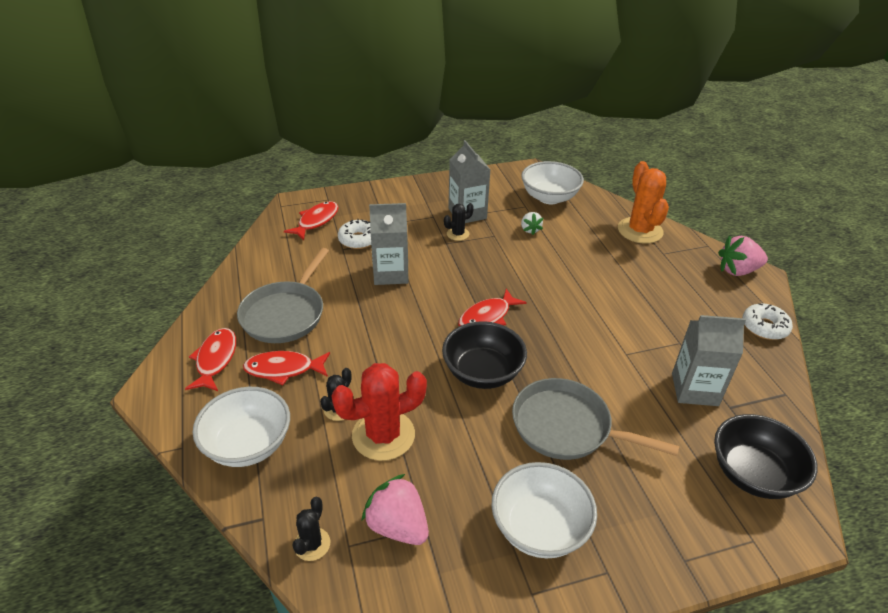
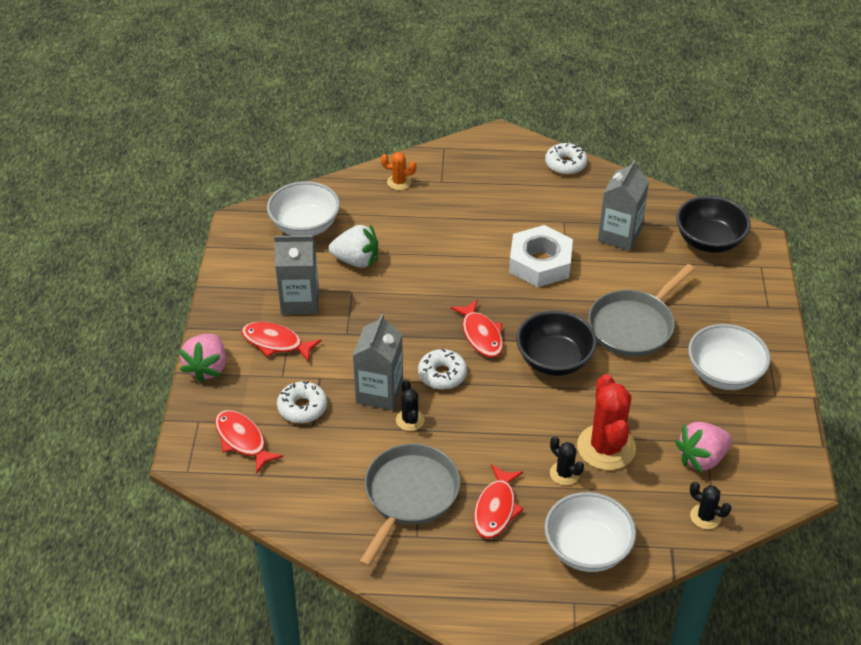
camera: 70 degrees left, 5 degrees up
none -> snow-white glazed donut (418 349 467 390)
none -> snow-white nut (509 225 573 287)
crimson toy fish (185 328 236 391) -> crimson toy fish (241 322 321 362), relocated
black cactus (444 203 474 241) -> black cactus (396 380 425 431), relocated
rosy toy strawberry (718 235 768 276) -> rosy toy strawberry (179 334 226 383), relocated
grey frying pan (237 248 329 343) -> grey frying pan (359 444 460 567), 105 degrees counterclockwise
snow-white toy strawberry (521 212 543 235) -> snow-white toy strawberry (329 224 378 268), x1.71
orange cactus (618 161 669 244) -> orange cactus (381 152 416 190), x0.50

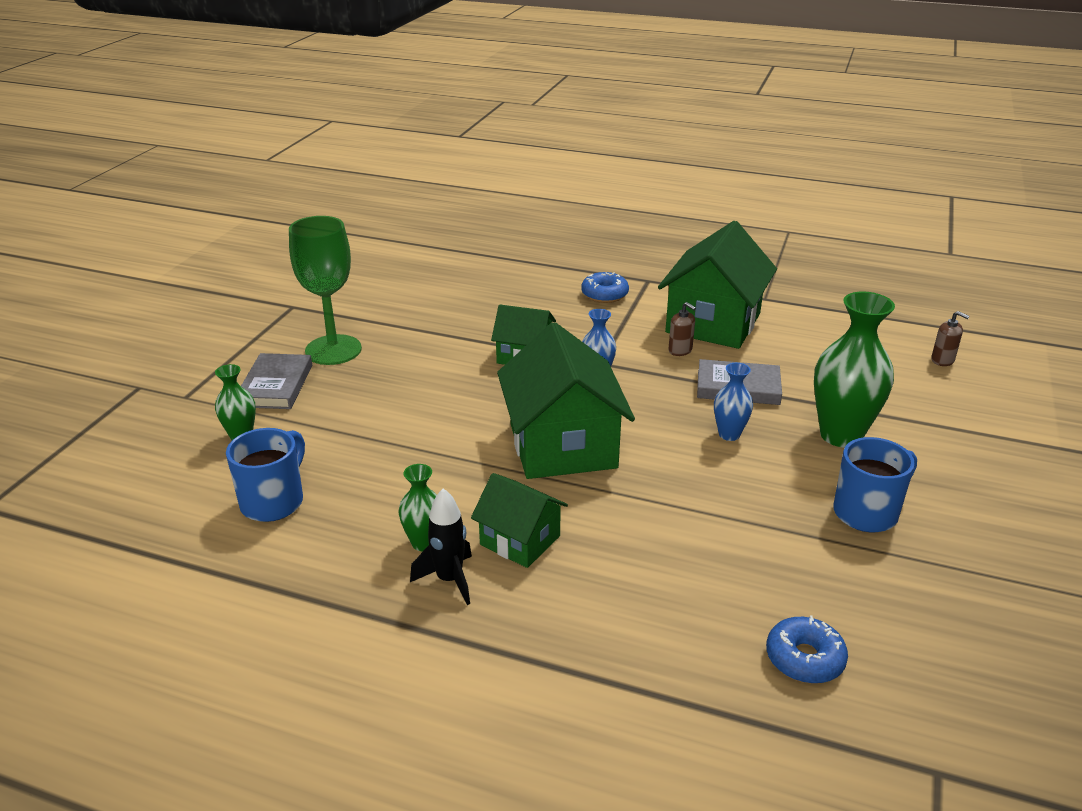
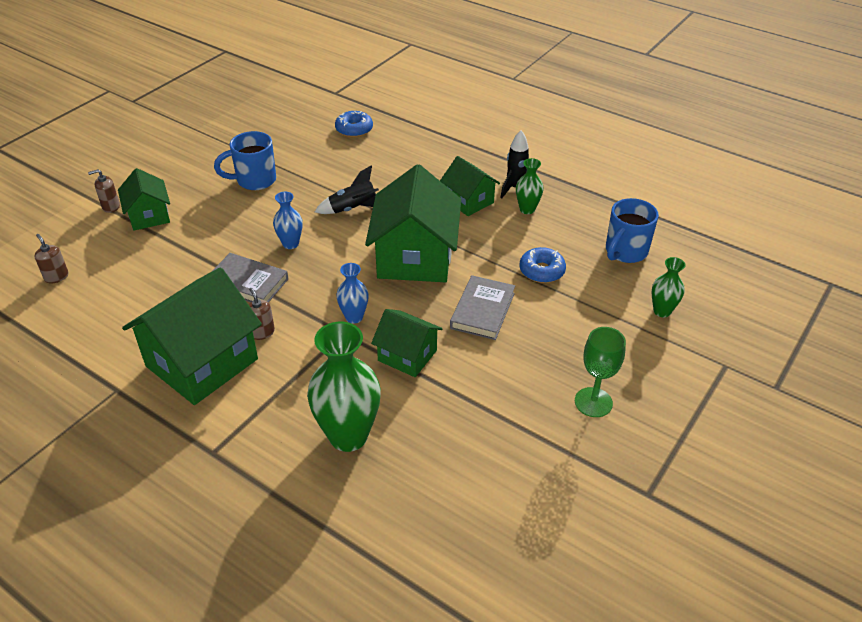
camera: 165 degrees left, 10 degrees up
none -> russet pump bottle (88 169 120 213)
none -> green cottage (118 168 170 230)
none -> black toy rocket (315 165 379 214)
grey hardcover (241 353 312 409) -> grey hardcover (450 275 515 340), relocated
cobalt glazed donut (581 272 629 303) -> cobalt glazed donut (519 247 566 283), relocated
green flower vase (814 292 895 448) -> green flower vase (307 322 381 452), relocated
green wine glass (289 216 362 365) -> green wine glass (575 327 626 417), x0.66

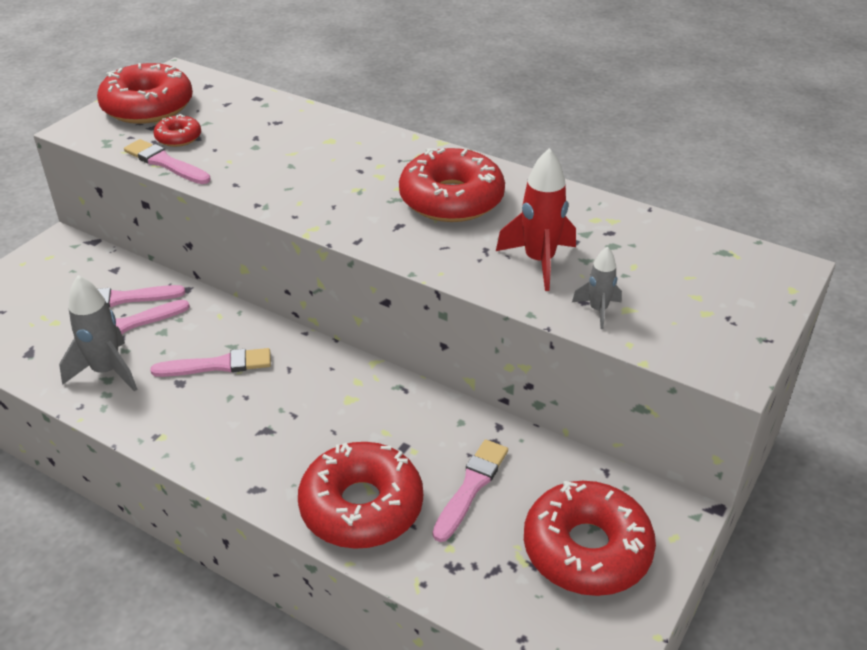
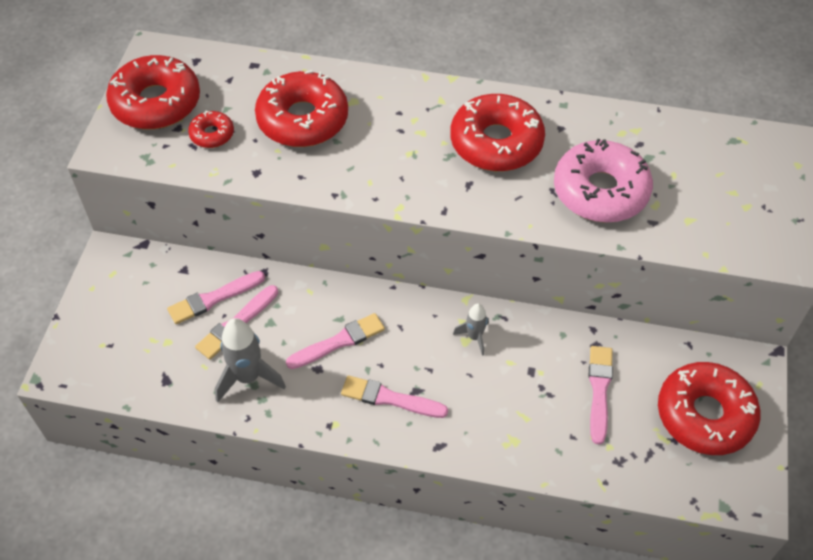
camera: 20 degrees left, 15 degrees up
rosy brush (124 139 210 184) -> rosy brush (341 375 448 418), relocated
crimson glazed donut (298 442 423 549) -> crimson glazed donut (255 70 348 147), relocated
grey toy rocket (572 247 622 329) -> grey toy rocket (453 303 489 355), relocated
crimson toy rocket (496 148 576 291) -> rosy glazed donut (554 139 653 223)

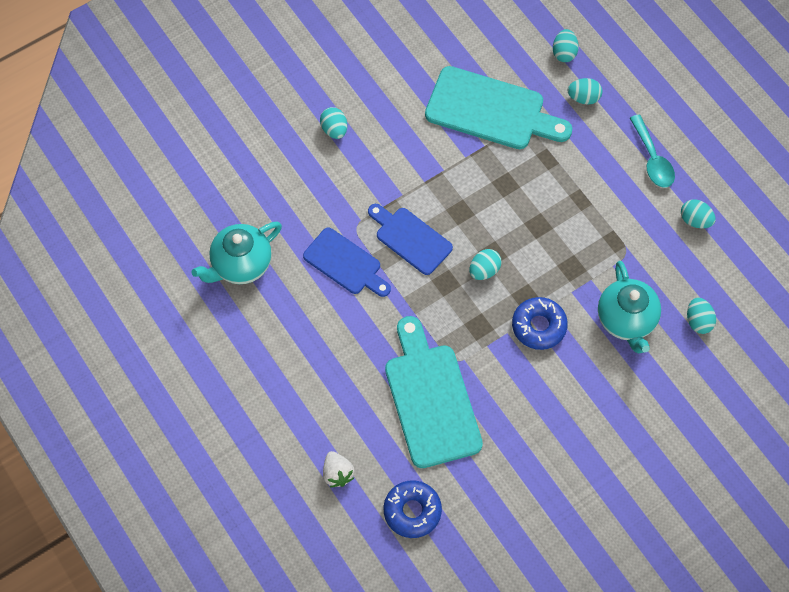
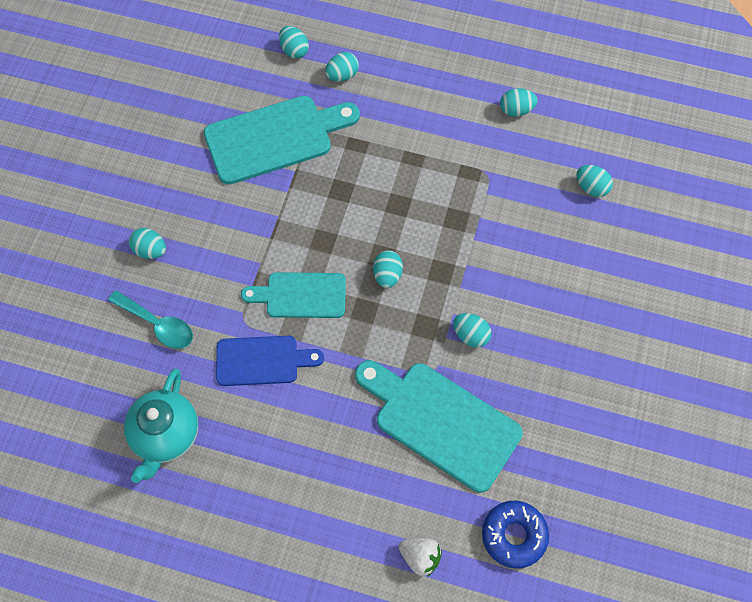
camera: 40 degrees left, 0 degrees up
cobalt glazed donut (512 297 568 350) -> none
aqua tea pot (598 261 661 353) -> none
none -> aqua toy egg (453 313 491 348)
aqua spoon (630 114 675 188) -> aqua spoon (108 290 193 349), relocated
cobalt cutting board (368 204 453 275) -> aqua cutting board (241 272 346 318)

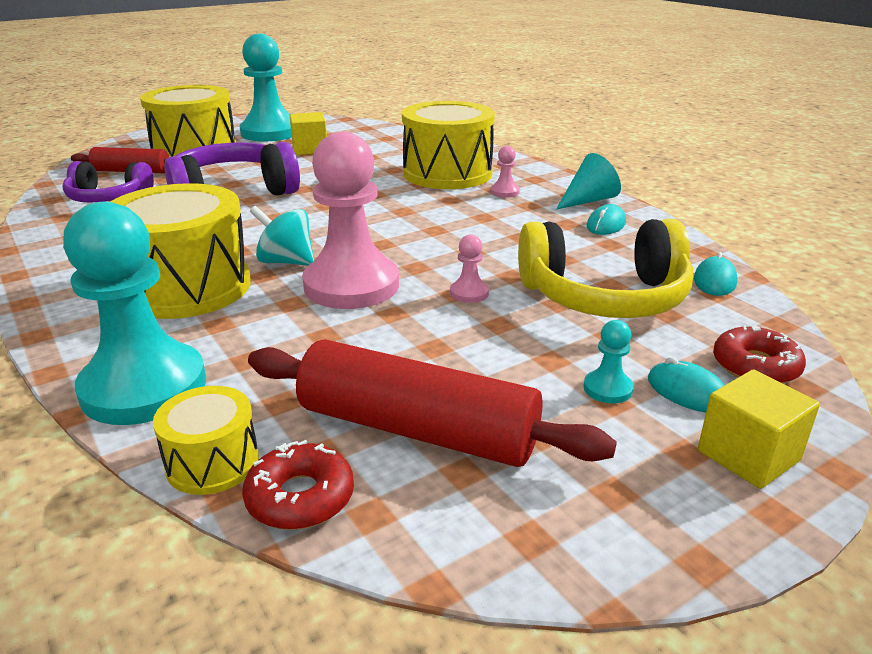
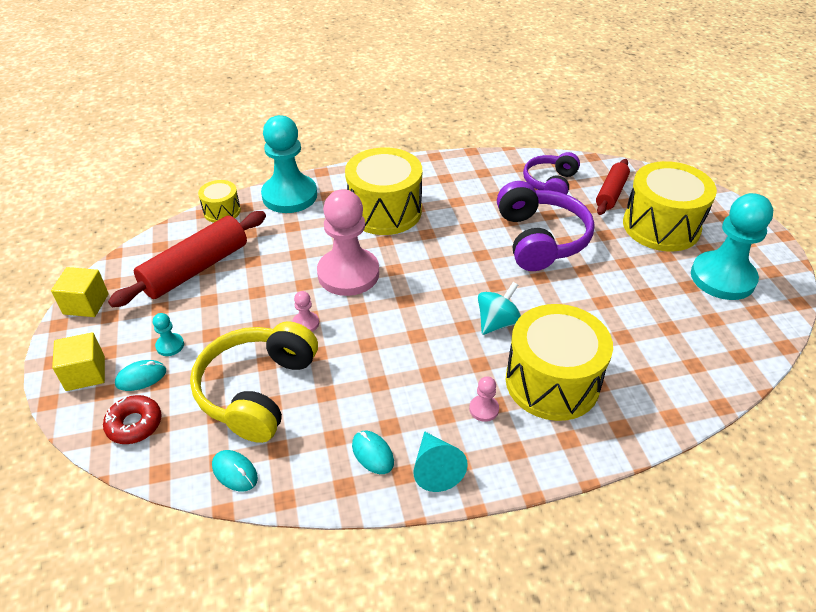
camera: 110 degrees right, 15 degrees up
crimson glazed donut (242 440 354 530) -> none
aqua spinning top (250 206 314 266) -> aqua spinning top (478 282 521 335), relocated
golden cube (290 112 327 155) -> golden cube (51 267 109 317), relocated

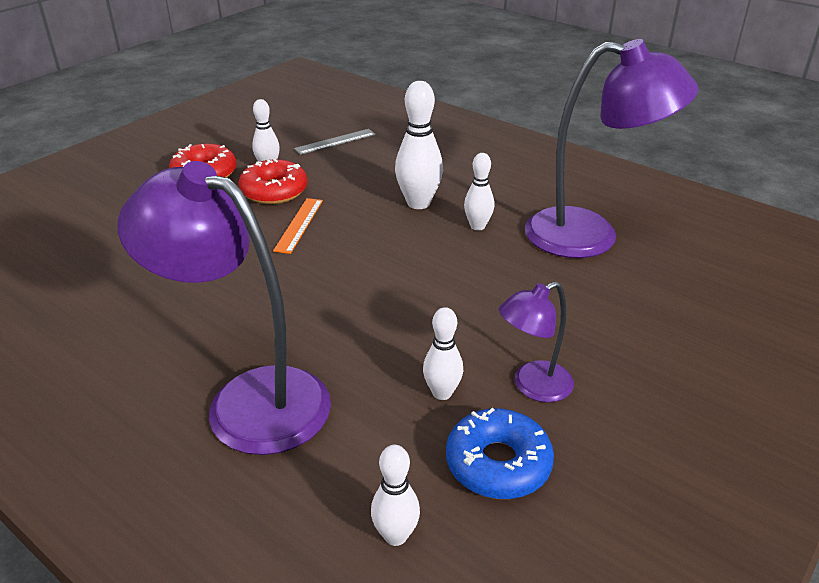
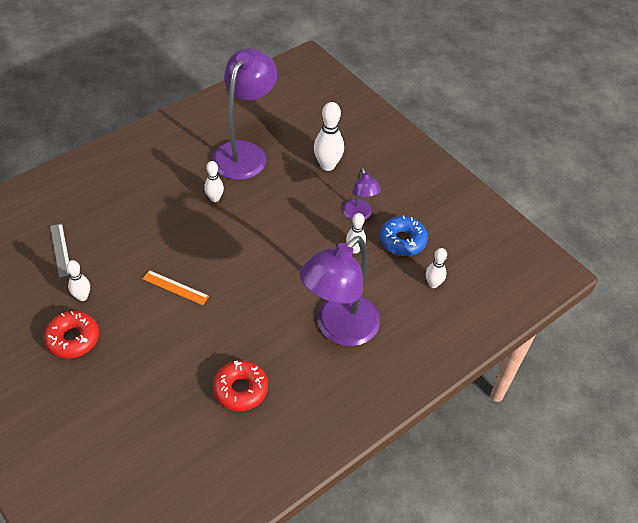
camera: 80 degrees left, 15 degrees up
crimson glazed donut (238 159 307 204) -> crimson glazed donut (213 360 268 411), relocated
snow-white skittle (395 81 443 209) -> snow-white skittle (314 102 344 171), relocated

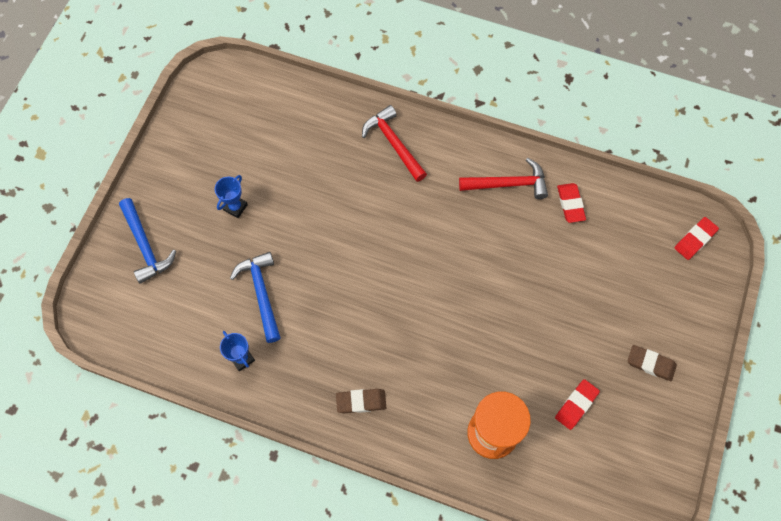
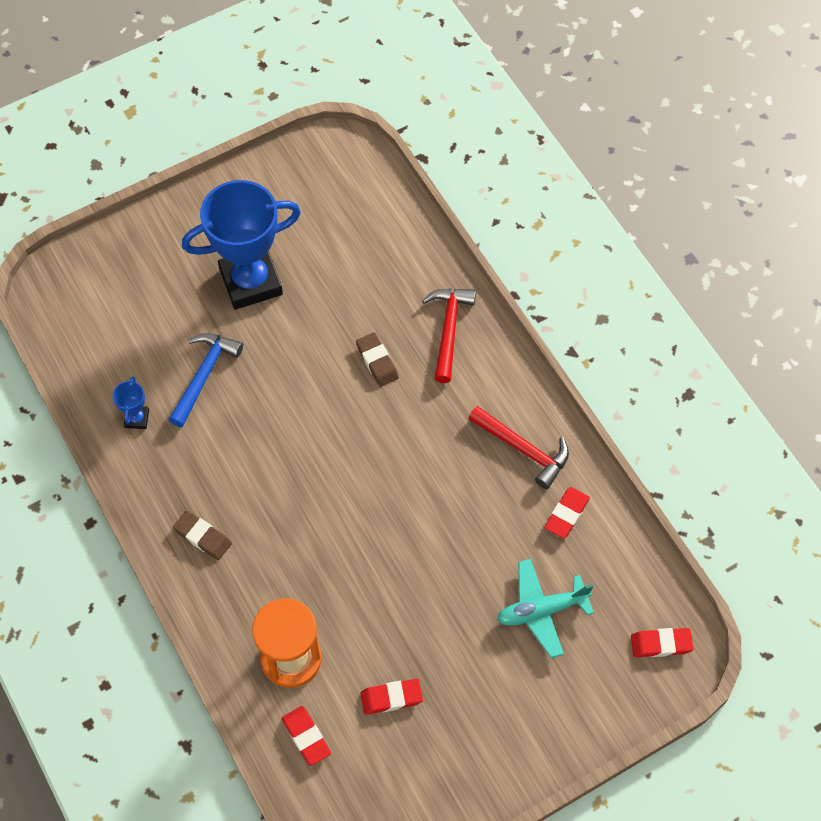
camera: 40 degrees right, 5 degrees down
cobalt carpenter's hammer (119 198 176 284) -> none
none -> crimson pencil eraser (282 706 331 766)
none -> aqua toy plane (497 559 594 658)
russet pencil eraser (628 345 677 381) -> russet pencil eraser (356 332 399 387), relocated
cobalt prize cup (215 175 248 218) -> cobalt prize cup (182 180 301 310), x2.44

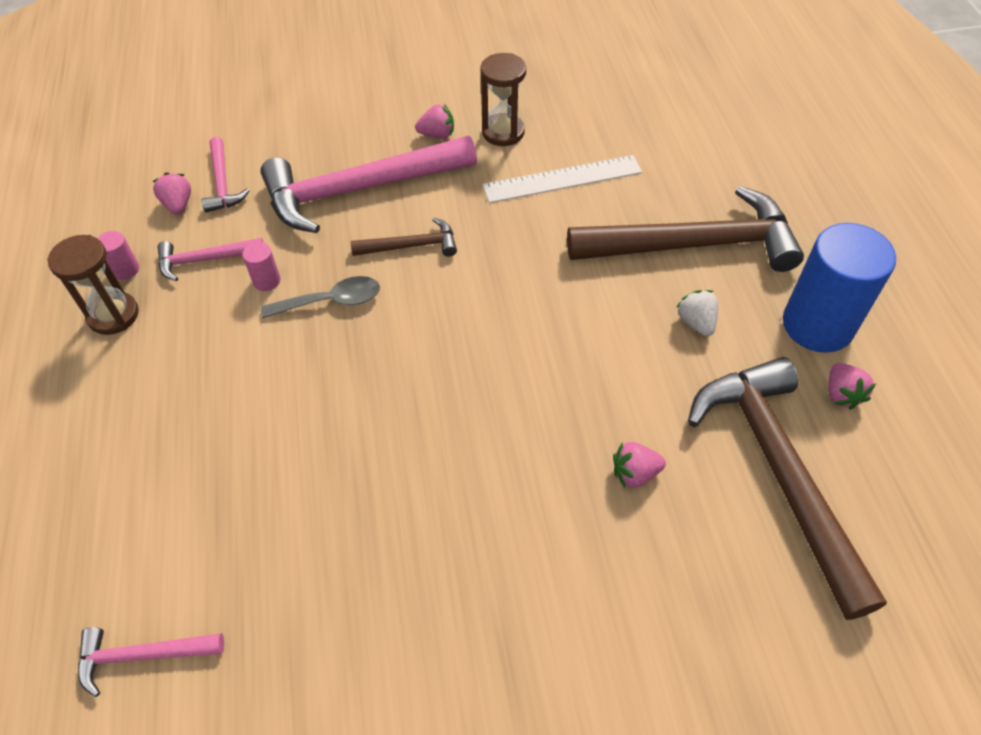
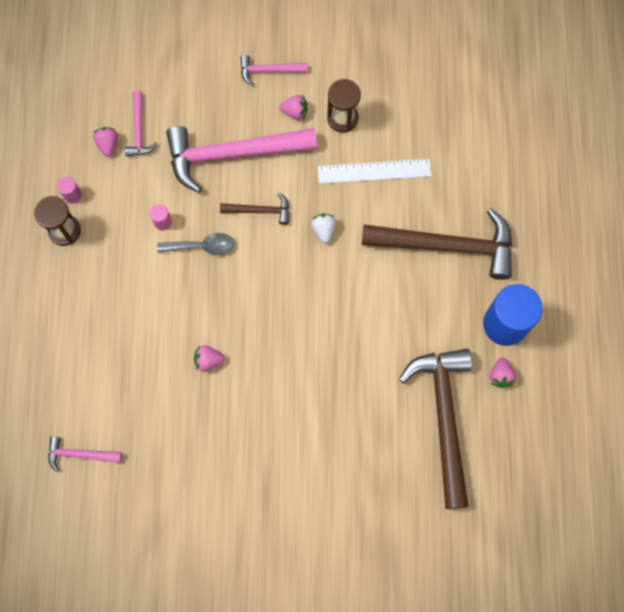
camera: 10 degrees right, 20 degrees up
rosy carpenter's hammer (158 238 263 281) -> rosy carpenter's hammer (240 55 307 86), relocated
rosy toy strawberry (613 442 666 488) -> rosy toy strawberry (194 345 225 371), relocated
snow-white toy strawberry (676 290 718 336) -> snow-white toy strawberry (311 214 336 243), relocated

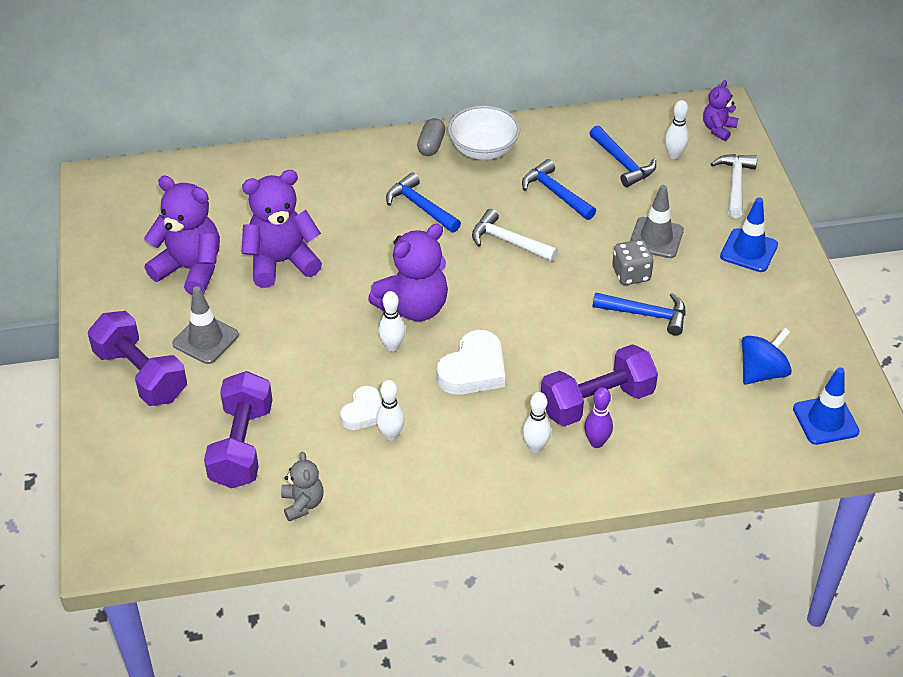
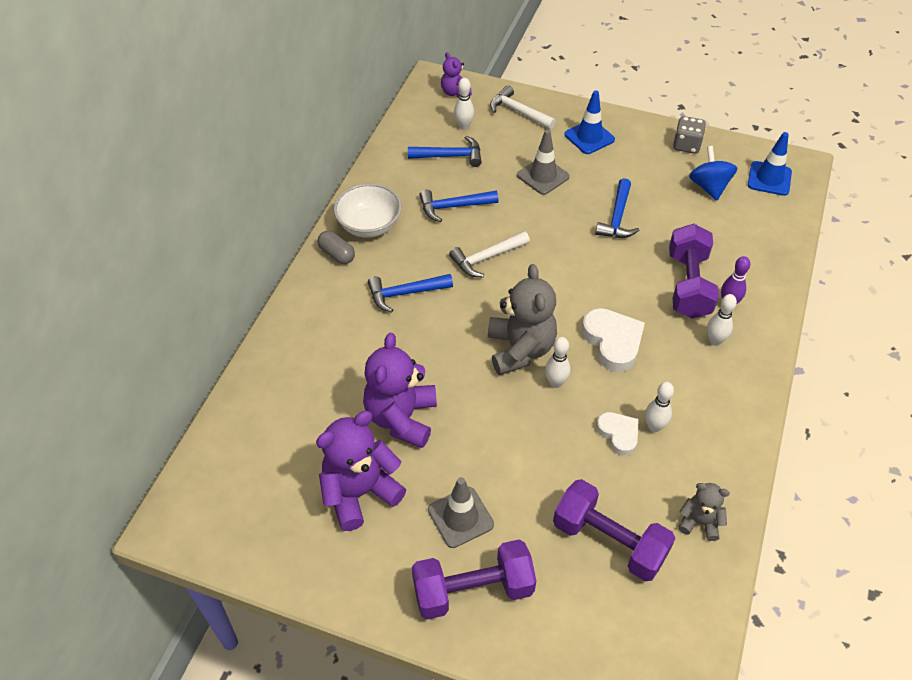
camera: 60 degrees left, 5 degrees up
grey die (612 239 654 285) -> grey die (673 116 706 154), relocated
royal purple teddy bear (368 224 448 321) -> grey teddy bear (488 264 557 375)
cobalt carpenter's hammer (593 293 686 336) -> cobalt carpenter's hammer (595 178 640 238), 150 degrees clockwise

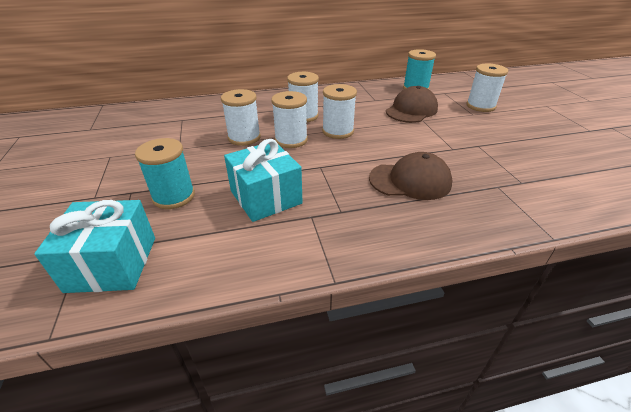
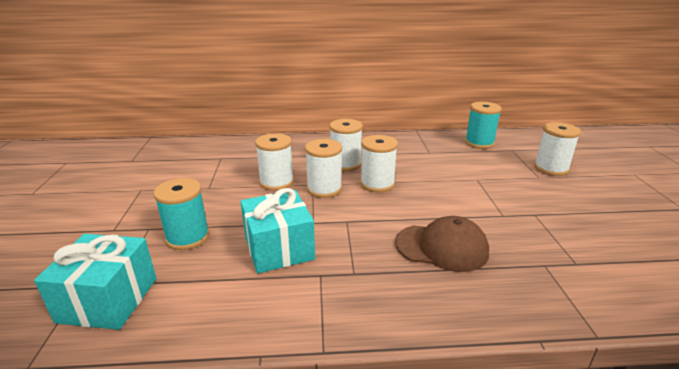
camera: 10 degrees right, 10 degrees down
russet peaked cap (386 86 438 123) -> none

